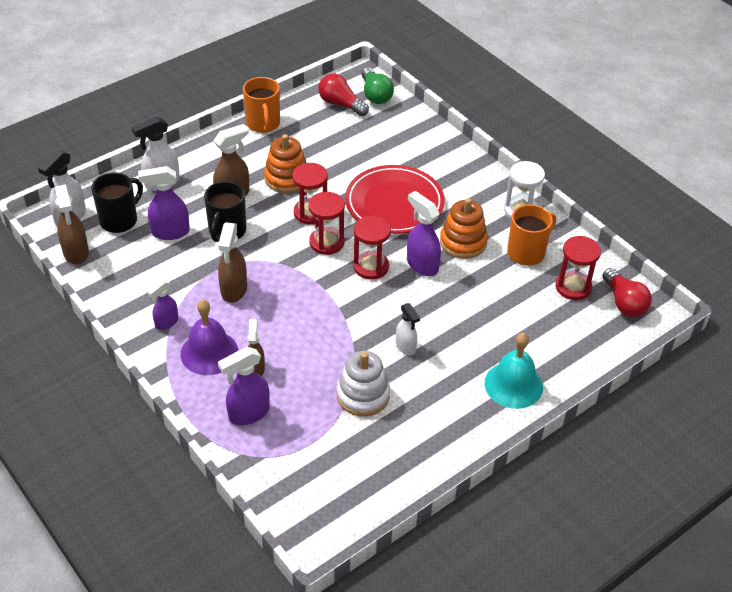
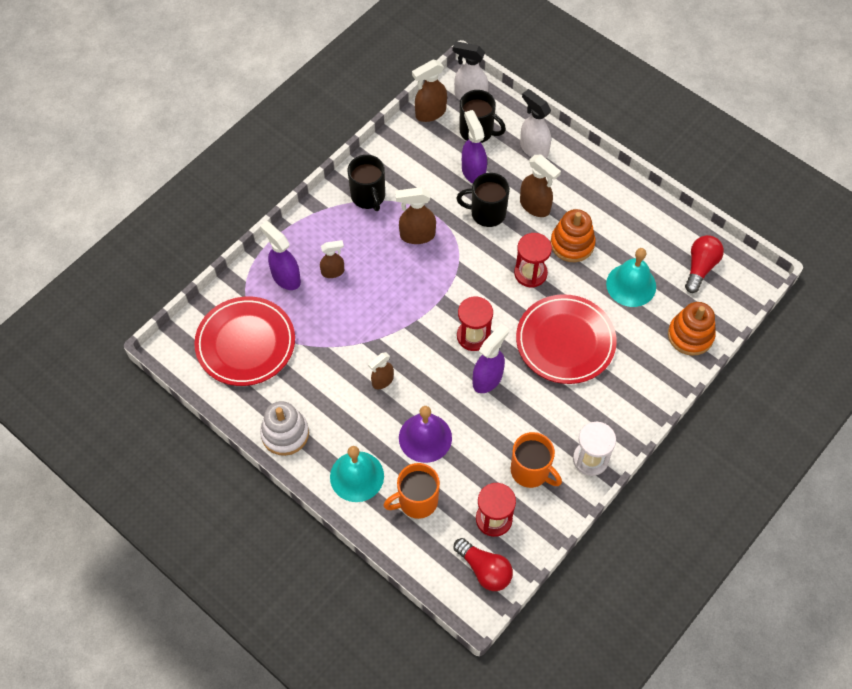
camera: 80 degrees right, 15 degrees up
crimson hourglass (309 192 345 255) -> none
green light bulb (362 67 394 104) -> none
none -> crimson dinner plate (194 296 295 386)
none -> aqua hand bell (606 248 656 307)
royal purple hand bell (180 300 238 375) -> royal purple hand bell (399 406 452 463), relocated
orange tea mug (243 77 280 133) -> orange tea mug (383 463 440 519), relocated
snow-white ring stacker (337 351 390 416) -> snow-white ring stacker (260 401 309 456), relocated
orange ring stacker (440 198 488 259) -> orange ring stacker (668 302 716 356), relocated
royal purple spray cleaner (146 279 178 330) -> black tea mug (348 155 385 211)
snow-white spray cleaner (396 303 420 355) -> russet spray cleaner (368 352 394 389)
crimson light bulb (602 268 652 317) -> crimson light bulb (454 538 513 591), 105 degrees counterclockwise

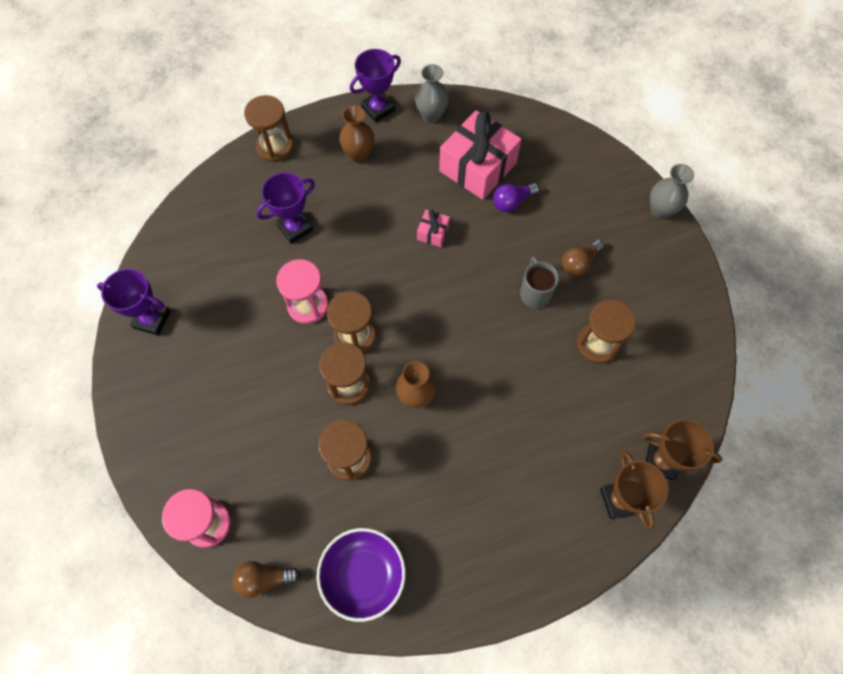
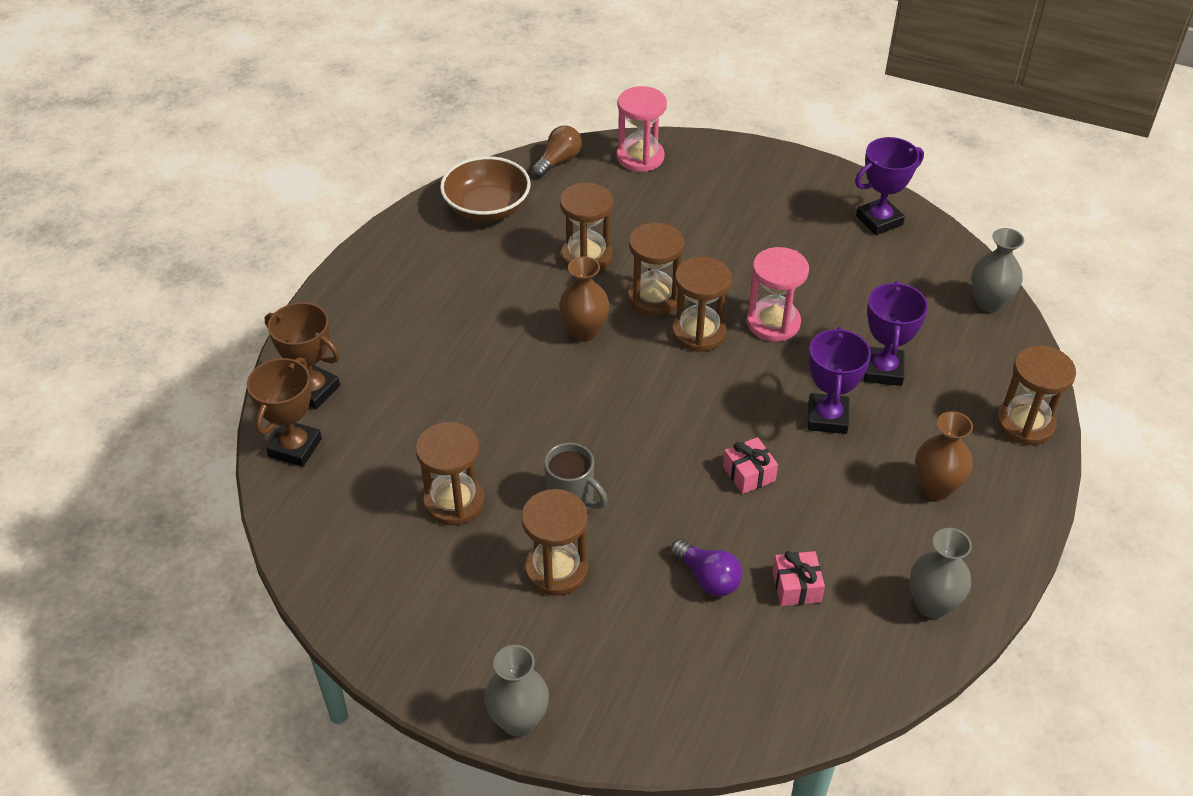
camera: 135 degrees right, 20 degrees down
none -> grey flower vase (972 228 1024 312)
royal purple prize cup (350 49 401 123) -> royal purple prize cup (807 327 871 434), relocated
russet light bulb (561 240 604 276) -> russet hourglass (521 489 588 596)
royal purple deep dish (317 528 406 622) -> russet deep dish (440 156 531 222)
royal purple light bulb (493 183 539 212) -> royal purple light bulb (671 539 742 596), 120 degrees clockwise
russet prize cup (643 419 722 481) -> russet prize cup (247 357 322 467), 45 degrees counterclockwise
rosy wrapped gift (439 110 522 200) -> rosy wrapped gift (772 551 825 606), x0.44

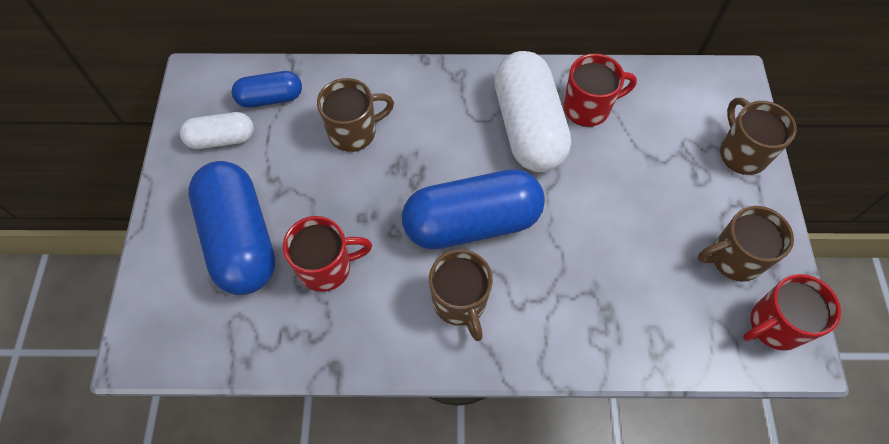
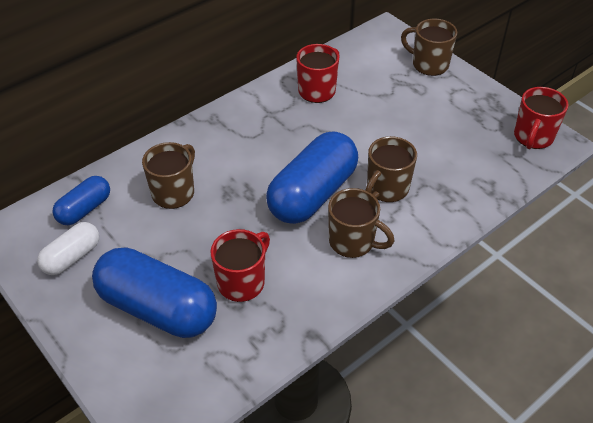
camera: 40 degrees left, 15 degrees down
snow-white pill shape (494 51 571 172) -> none
russet tea mug (698 206 794 282) -> russet tea mug (366 136 417 202), relocated

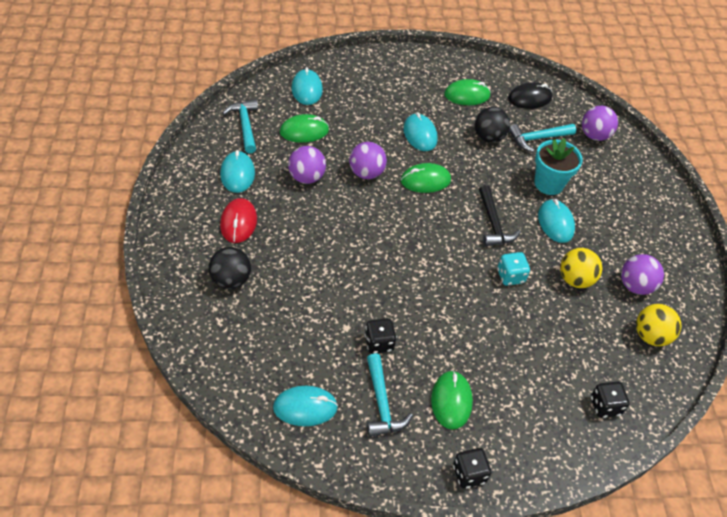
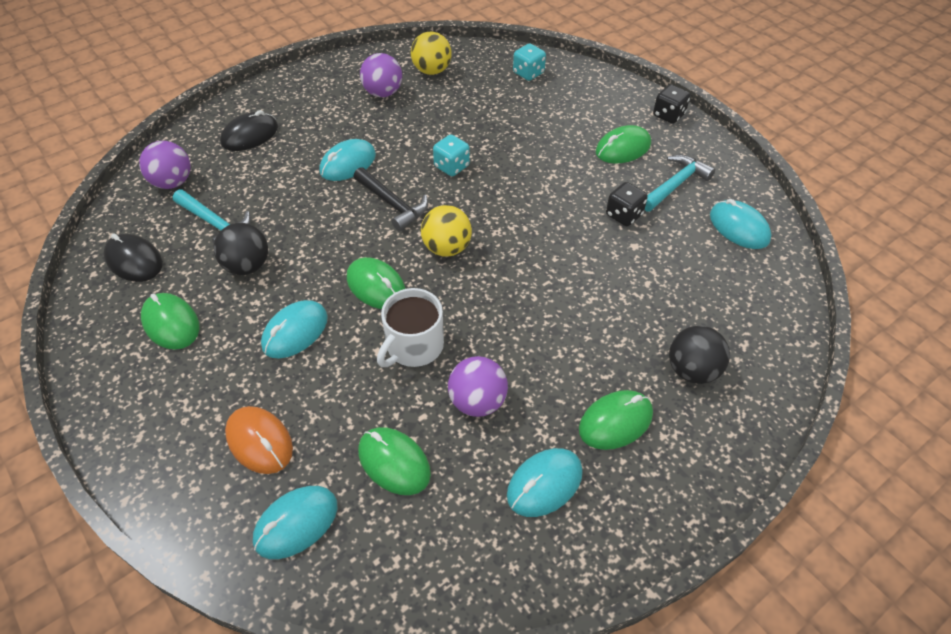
camera: 120 degrees left, 0 degrees up
aqua carpenter's hammer (223 100 258 153) -> none
aqua plant pot (534 138 583 195) -> none
none -> black mouse (220 110 278 151)
none -> orange mouse (225 406 293 474)
golden play ball (560 248 602 288) -> golden play ball (421 205 472 257), relocated
royal purple play ball (349 142 387 179) -> snow-white tea mug (377 288 444 367)
crimson mouse (220 198 257 243) -> green mouse (579 390 653 450)
black die (591 382 630 418) -> aqua die (513 43 546 81)
black carpenter's hammer (479 185 521 246) -> black carpenter's hammer (353 167 428 231), 90 degrees clockwise

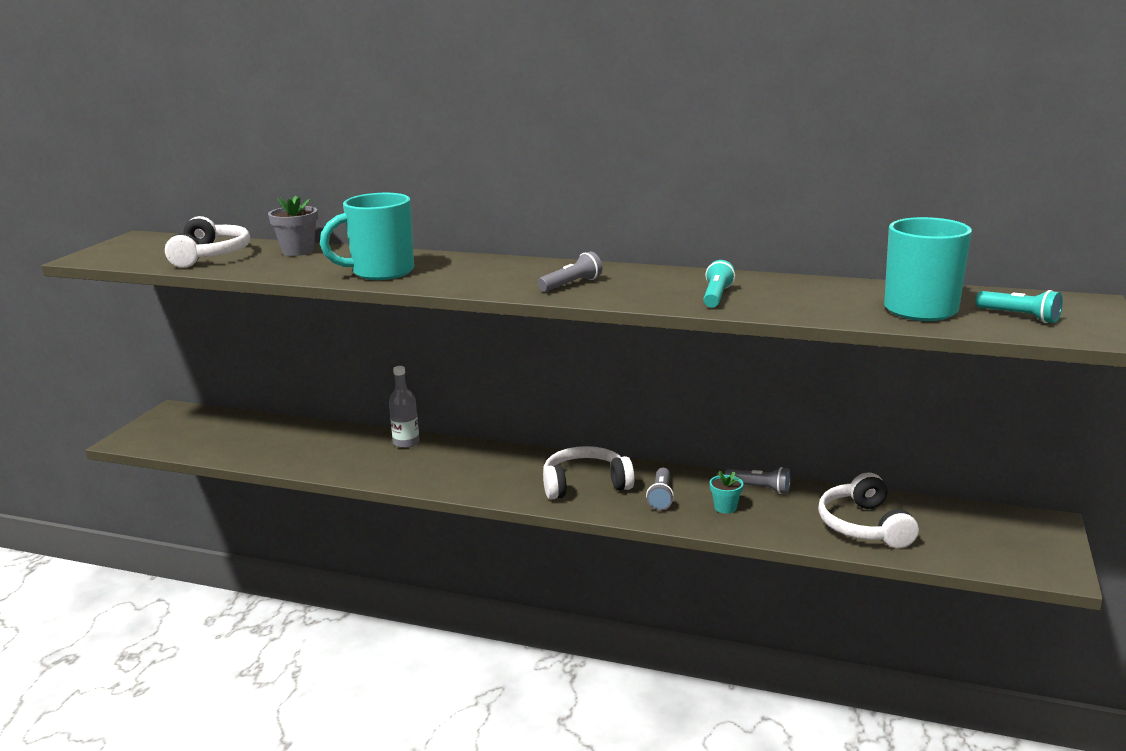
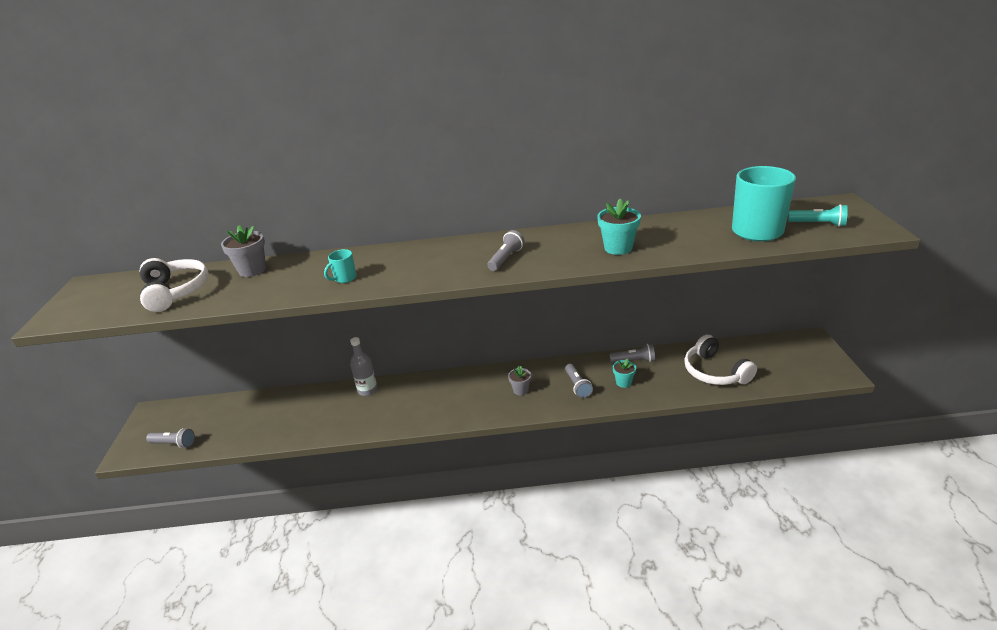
camera: 20 degrees left, 10 degrees up
none -> grey torch (146 428 195 448)
snow-white headset (543 446 635 500) -> grey plant pot (508 366 531 395)
aqua torch (703 260 735 308) -> aqua plant pot (597 198 641 255)
aqua tea mug (320 193 414 280) -> aqua tea mug (324 249 357 283), x0.44

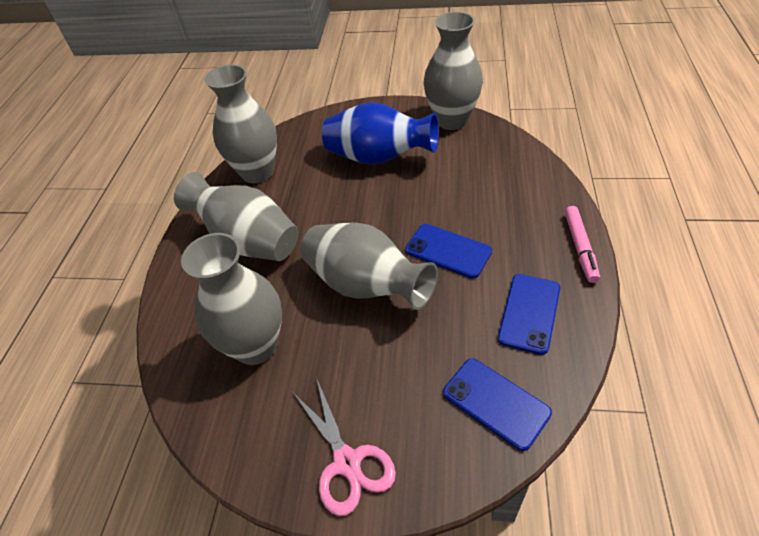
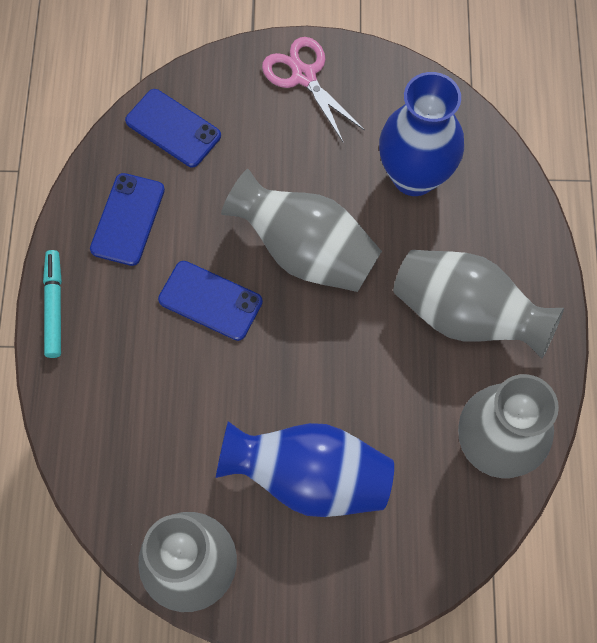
camera: 170 degrees right, 20 degrees up
grey flower vase (181 233 282 365) -> cobalt flower vase (379 72 464 196)
rosy marker pen (565 206 600 283) -> aqua marker pen (43 250 62 358)

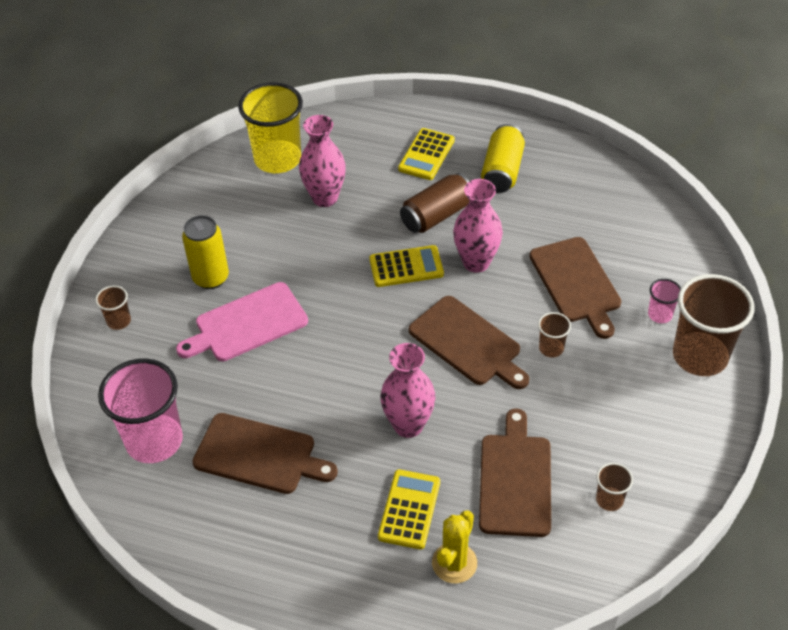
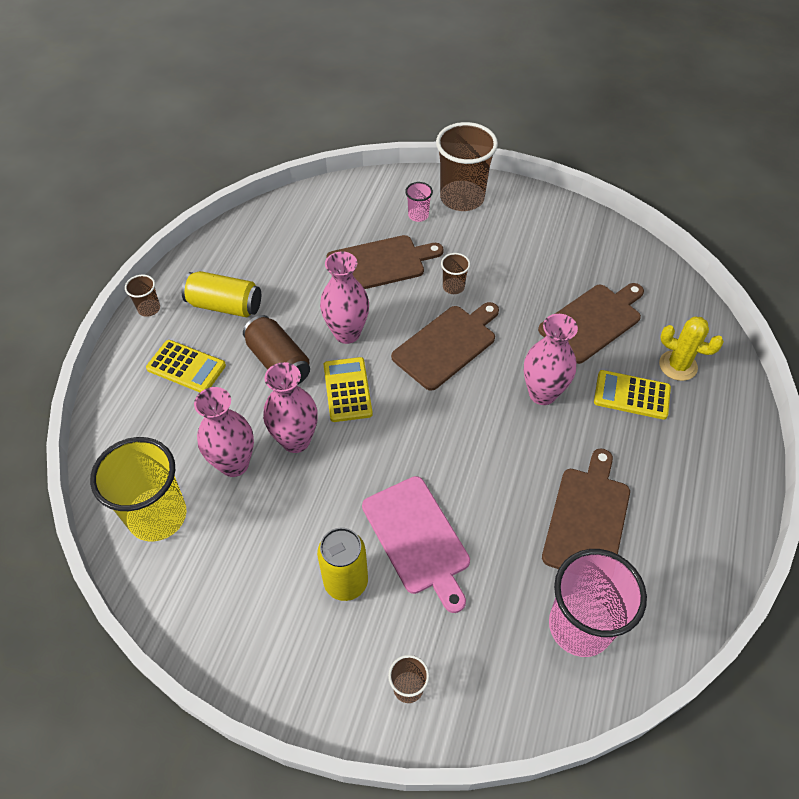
camera: 90 degrees left, 5 degrees up
none -> rosy flower vase (263 362 318 453)
russet tumbler (596 463 633 511) -> russet tumbler (125 275 160 317), relocated
russet cutting board (479 408 551 537) -> russet cutting board (538 283 644 364), 135 degrees clockwise

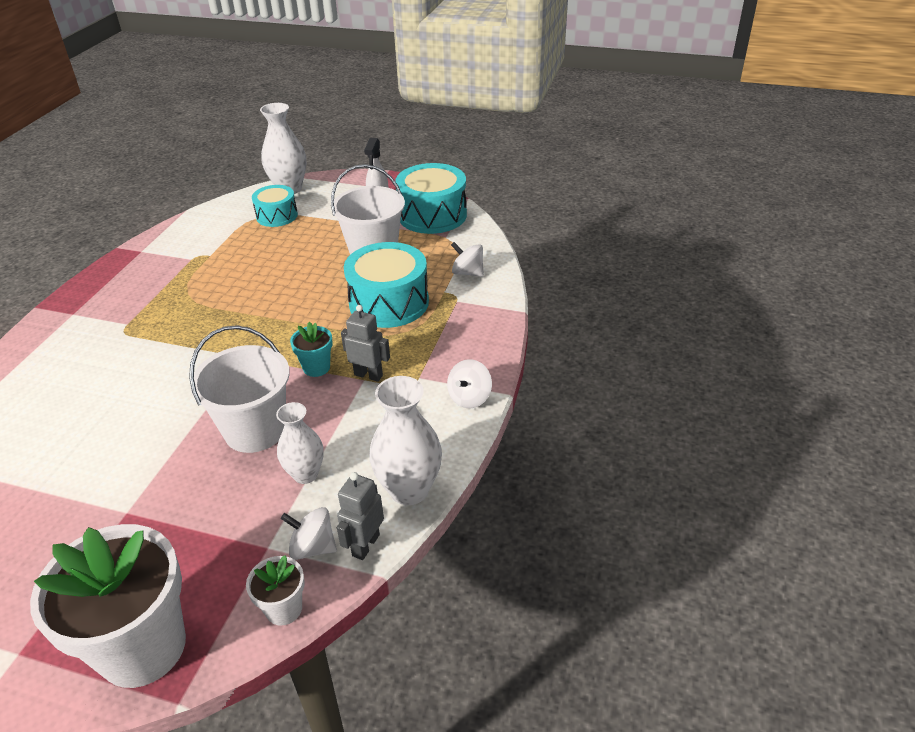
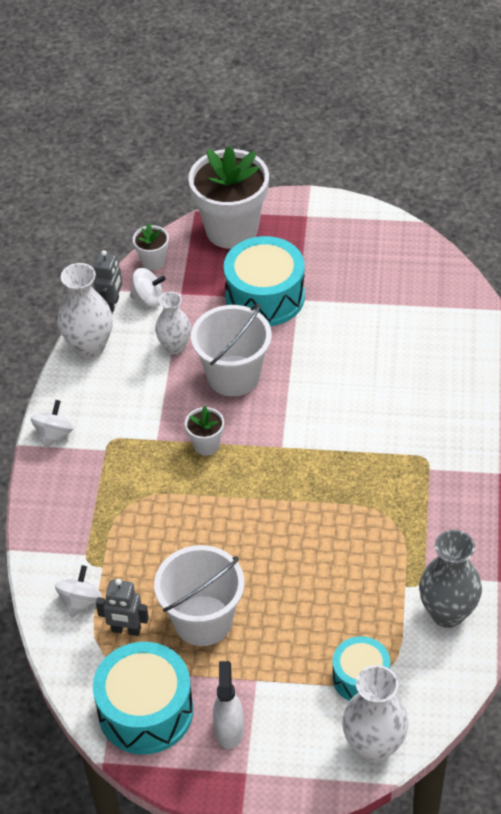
camera: 170 degrees right, 10 degrees up
none -> grey flower vase (419 530 482 628)
grey toy robot (341 305 390 382) -> grey toy robot (96 579 149 636), relocated
aqua snare drum (344 242 429 328) -> aqua snare drum (224 236 305 326), relocated
aqua plant pot (290 322 332 377) -> snow-white plant pot (185 406 224 456)
snow-white spinning top (451 242 484 277) -> snow-white spinning top (55 565 102 618), 90 degrees counterclockwise

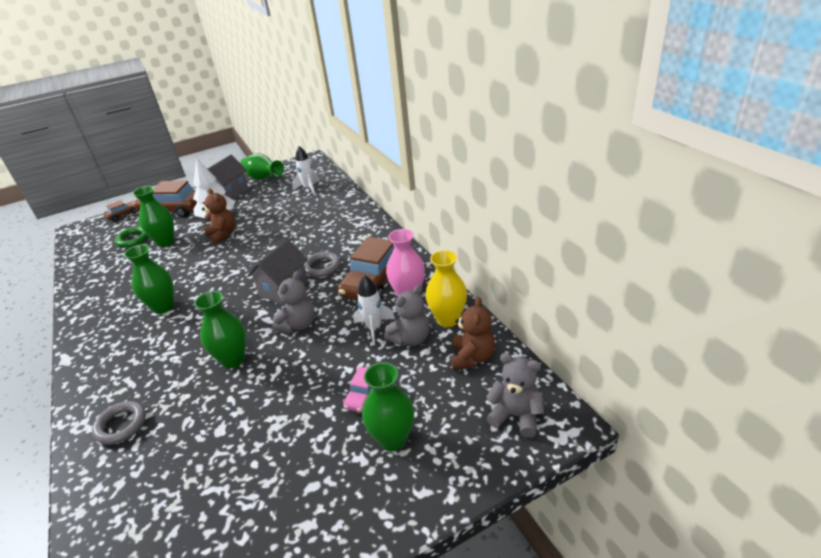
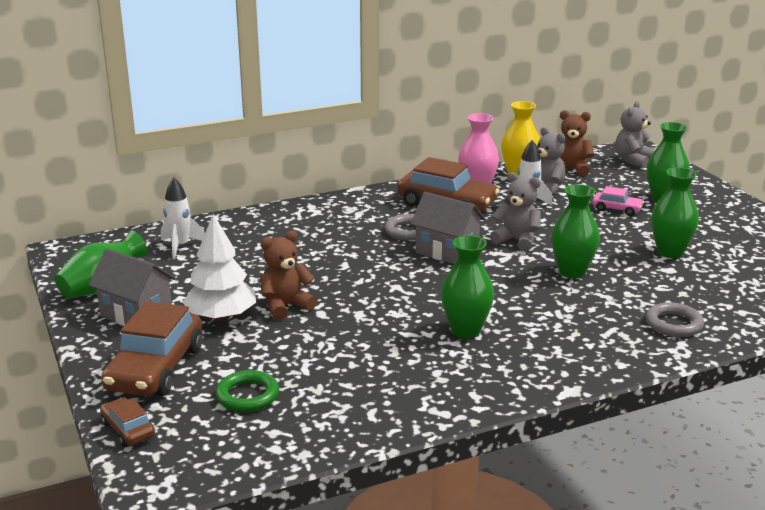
camera: 90 degrees left, 10 degrees down
green flower vase (133 186 174 247) -> green flower vase (651 167 699 258), relocated

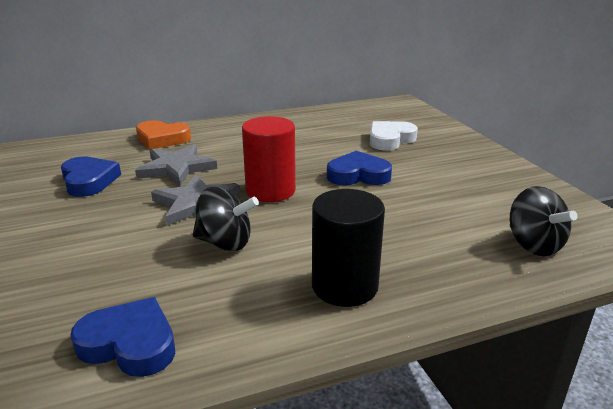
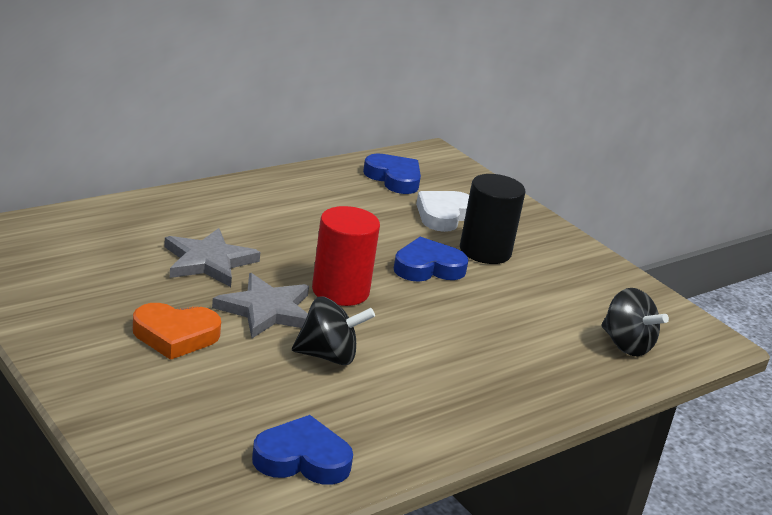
camera: 20 degrees left, 0 degrees up
cobalt heart shape (61 156 121 197) -> cobalt heart shape (363 154 421 194), relocated
orange heart shape (136 120 191 150) -> orange heart shape (133 303 221 360), relocated
black solid cylinder (312 189 385 307) -> black solid cylinder (460 174 526 264), relocated

